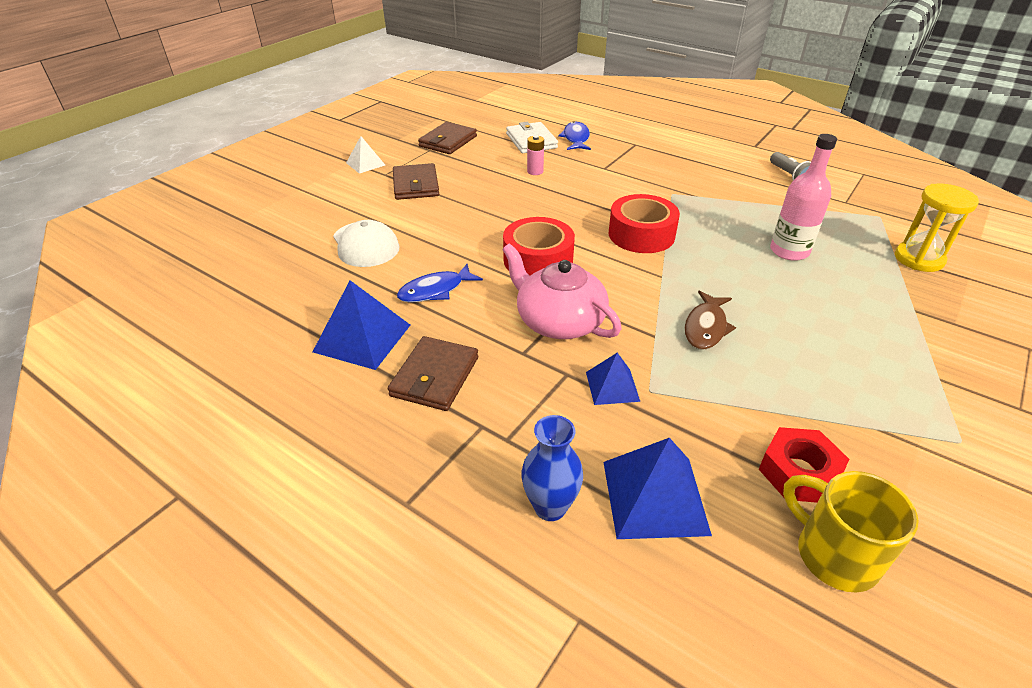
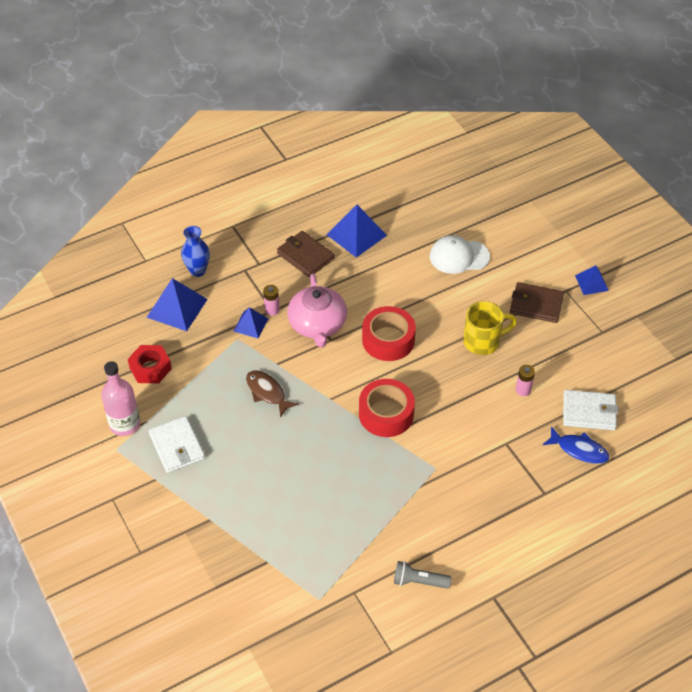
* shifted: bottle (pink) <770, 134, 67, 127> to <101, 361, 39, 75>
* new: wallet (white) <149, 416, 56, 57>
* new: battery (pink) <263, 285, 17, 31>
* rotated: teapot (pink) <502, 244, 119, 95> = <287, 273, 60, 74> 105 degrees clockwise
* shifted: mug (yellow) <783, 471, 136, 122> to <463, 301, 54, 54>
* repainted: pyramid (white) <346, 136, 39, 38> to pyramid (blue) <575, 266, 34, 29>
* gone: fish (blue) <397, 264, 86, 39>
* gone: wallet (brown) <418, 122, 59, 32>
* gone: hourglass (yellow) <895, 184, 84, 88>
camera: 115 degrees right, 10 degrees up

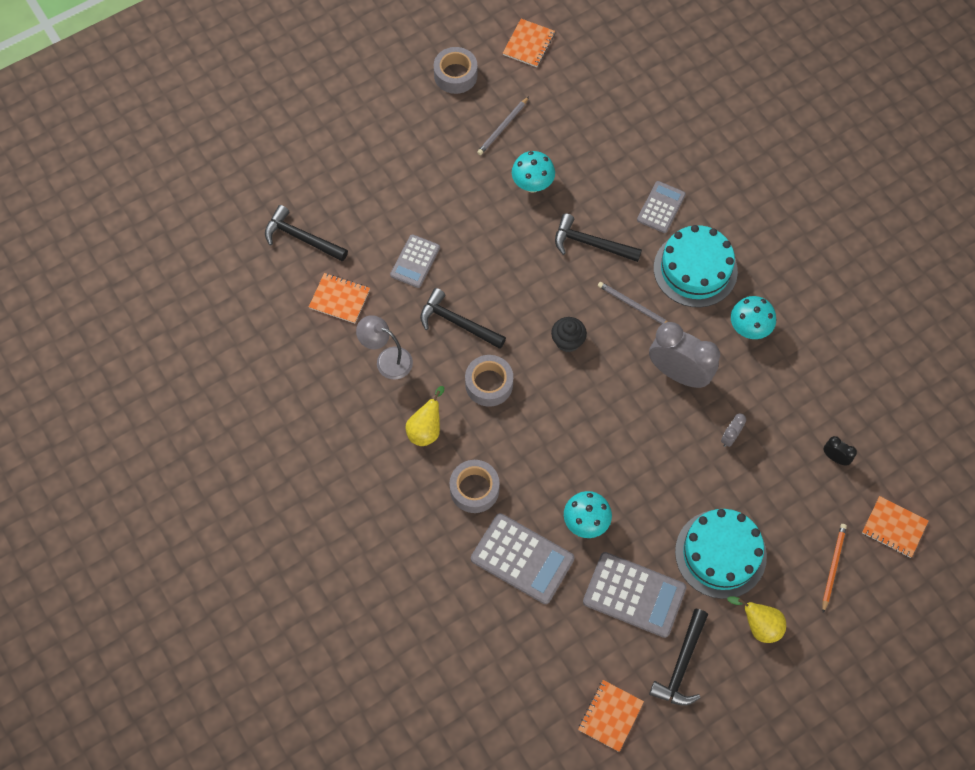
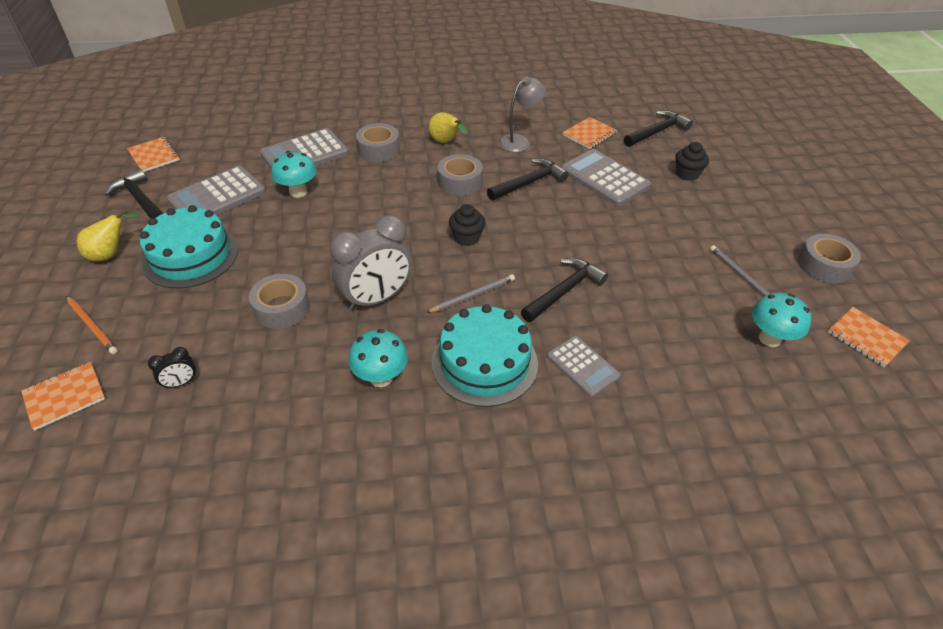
* swapped: clock (grey) <721, 413, 25, 34> to tape (grey) <249, 274, 61, 55>
* scaled: calculator (grey) <390, 234, 50, 54> = <561, 149, 90, 57> x1.60
* new: cupcake (black) <675, 142, 34, 39>
* shifted: mushroom (turquoise) <512, 151, 43, 42> to <752, 293, 59, 54>
camera: 115 degrees right, 20 degrees down

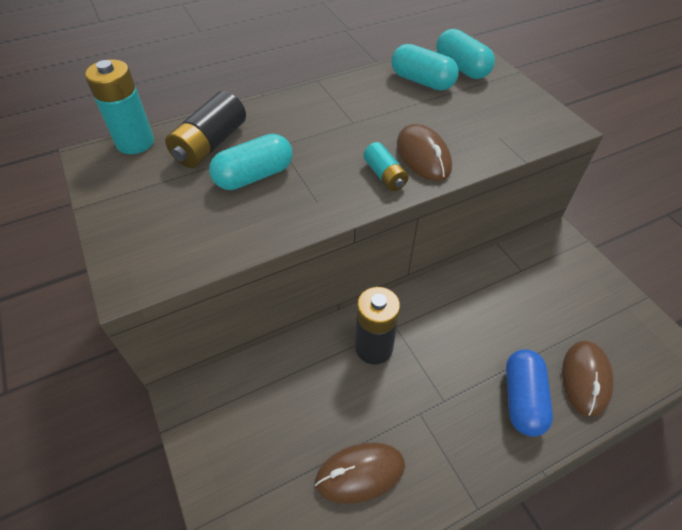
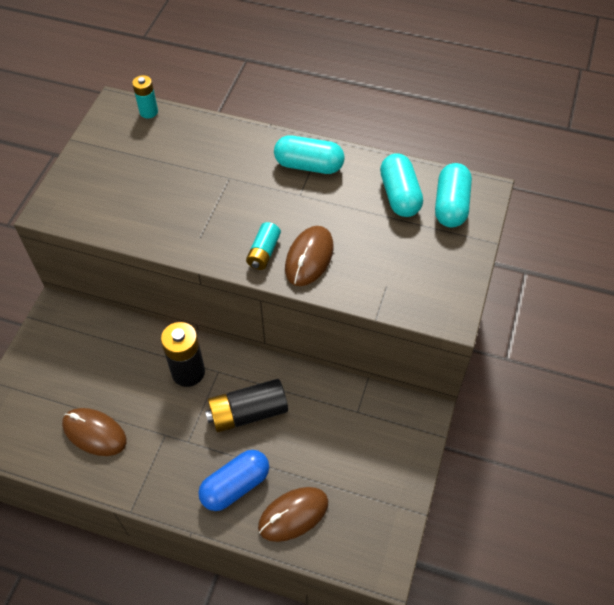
* scaled: battery (turquoise) <85, 59, 69, 95> = <132, 75, 26, 43> x0.59
* shifted: battery (black) <165, 91, 81, 77> to <205, 379, 83, 53>
* shifted: capsule (turquoise) <209, 134, 83, 56> to <274, 136, 71, 38>
camera: 45 degrees right, 5 degrees up

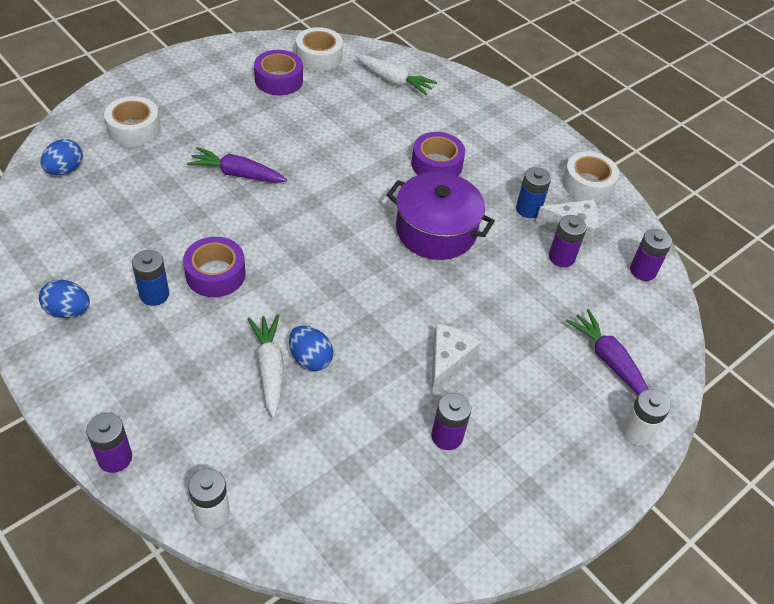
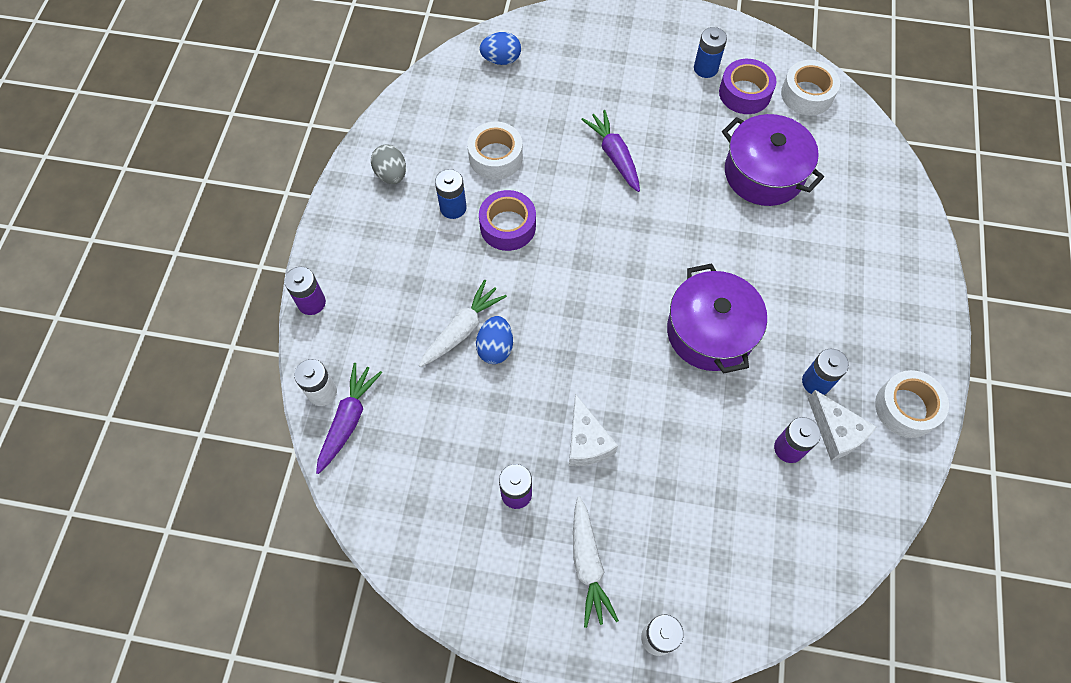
* shifted: carrot (purple) <566, 309, 82, 86> to <316, 363, 66, 111>
* repainted: egg (blue) <39, 280, 51, 38> to egg (grey) <371, 144, 35, 40>
* shifted: tape (white) <104, 96, 57, 50> to <467, 122, 56, 58>
* rotated: cheese (white) <432, 324, 49, 69> = <569, 394, 49, 72> 90 degrees clockwise
* shifted: carrot (white) <355, 55, 82, 40> to <573, 496, 46, 132>
* new: battery (blue) <694, 27, 33, 51>
* new: pot (purple) <722, 114, 102, 92>
* gone: tape (purple) <411, 132, 54, 44>
* gone: battery (purple) <630, 229, 42, 52>
camera: 55 degrees right, 15 degrees up

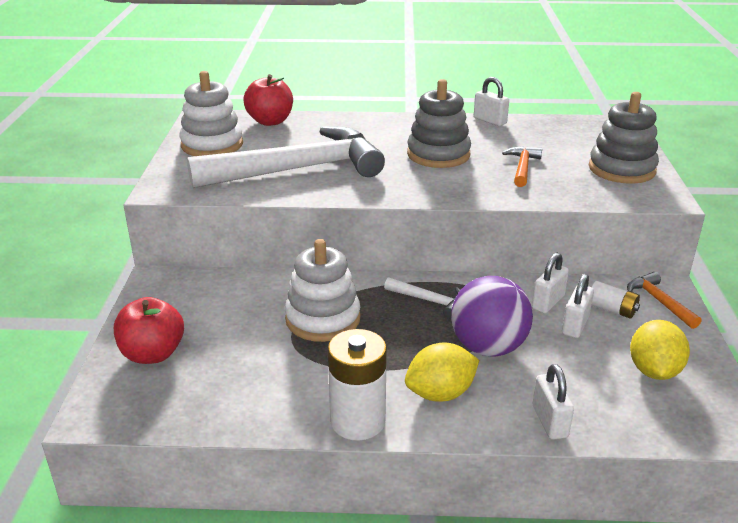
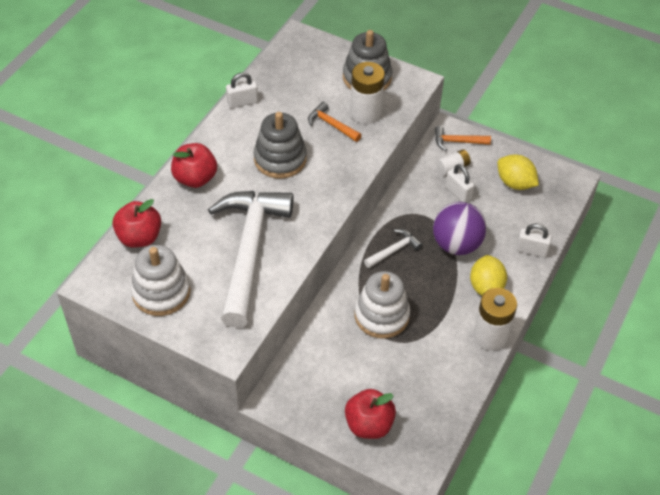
* new: apple (red) <171, 143, 46, 45>
* new: battery (white) <350, 62, 35, 62>
* gone: padlock (white) <532, 253, 37, 60>
camera: 65 degrees left, 20 degrees up

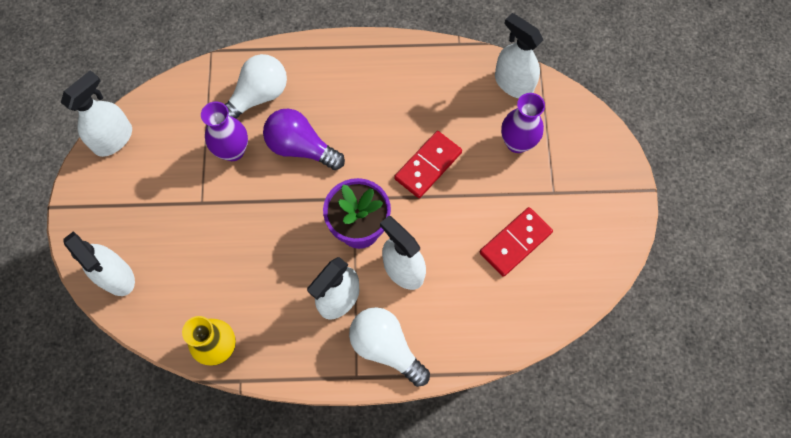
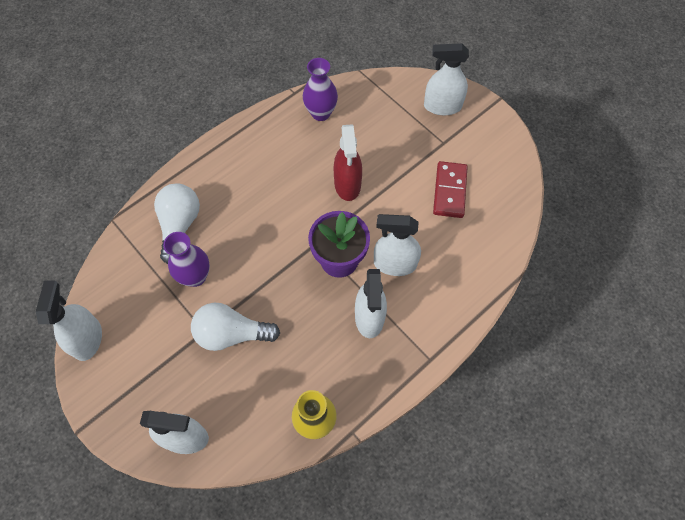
* shifted: light bulb (white) <349, 307, 81, 80> to <191, 303, 89, 48>
* shifted: vase (purple) <501, 93, 44, 60> to <303, 58, 35, 63>
* swapped: domino (red) <394, 131, 68, 67> to spray bottle (red) <334, 124, 28, 77>
* shifted: spray bottle (white) <495, 13, 48, 85> to <424, 43, 45, 72>
* gone: light bulb (purple) <263, 108, 82, 62>
camera: 40 degrees left, 5 degrees down

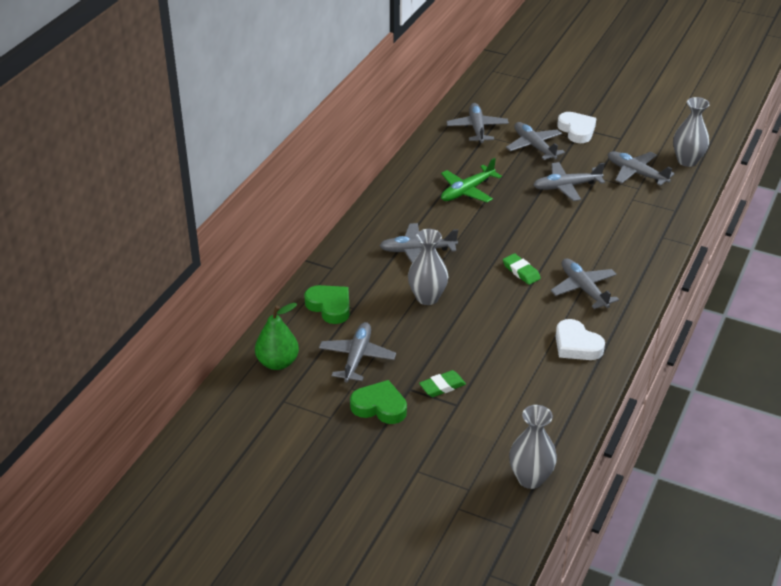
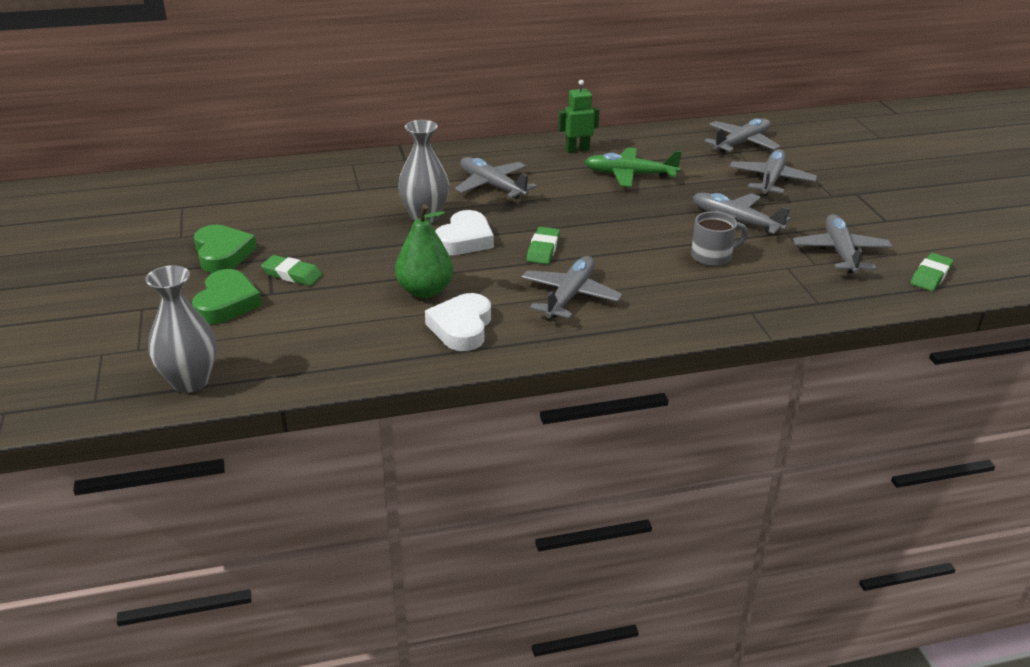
* shifted: heart (green) <304, 285, 46, 39> to <192, 269, 70, 55>
* shifted: pear (green) <255, 303, 44, 67> to <395, 204, 58, 94>
* shifted: heart (white) <557, 112, 39, 31> to <435, 210, 59, 45>
* new: robot (green) <558, 80, 41, 73>
* new: mug (grey) <691, 211, 57, 55>
* swapped: vase (grey) <673, 97, 37, 70> to eraser (green) <911, 253, 42, 38>
* gone: plane (grey) <319, 322, 77, 60>
camera: 50 degrees right, 5 degrees down

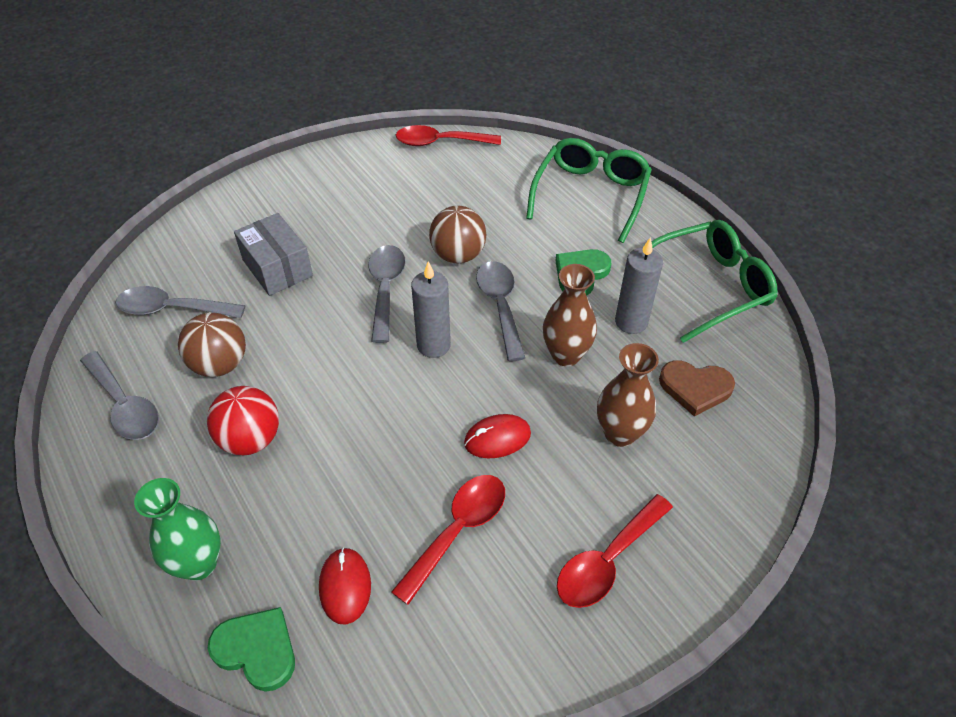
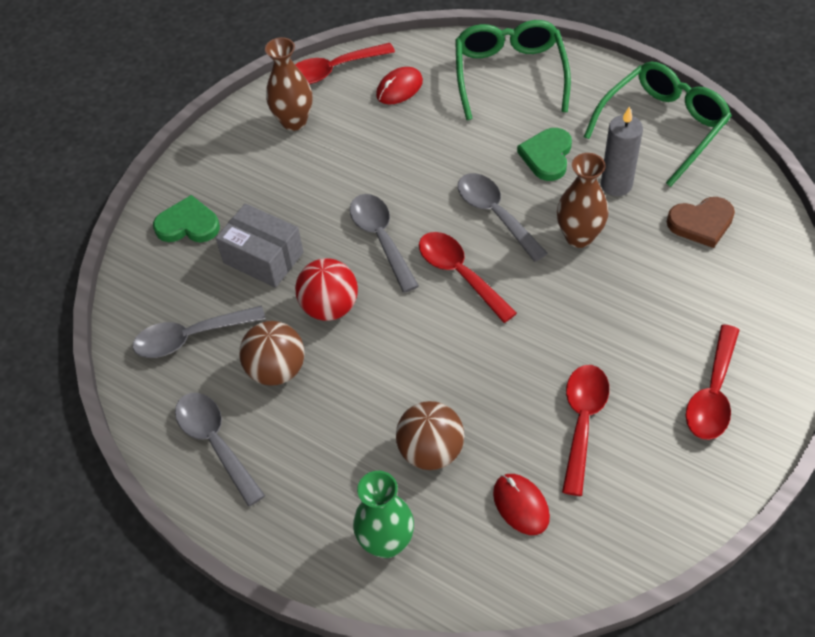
* shifted: heart (green) <207, 607, 88, 85> to <153, 195, 67, 47>
* rotated: spoon (grey) <80, 351, 79, 89> = <175, 393, 90, 114> 150 degrees counterclockwise
* shifted: vase (brown) <597, 343, 62, 104> to <265, 37, 47, 94>
* shifted: ball (red) <207, 386, 72, 69> to <295, 258, 63, 63>
* shifted: mouse (red) <464, 414, 67, 44> to <376, 67, 47, 37>
* shifted: ball (brown) <429, 206, 57, 57> to <396, 401, 68, 69>
* swapped: candle (grey) <411, 261, 40, 97> to spoon (red) <419, 232, 98, 91>
camera: 20 degrees left, 5 degrees up

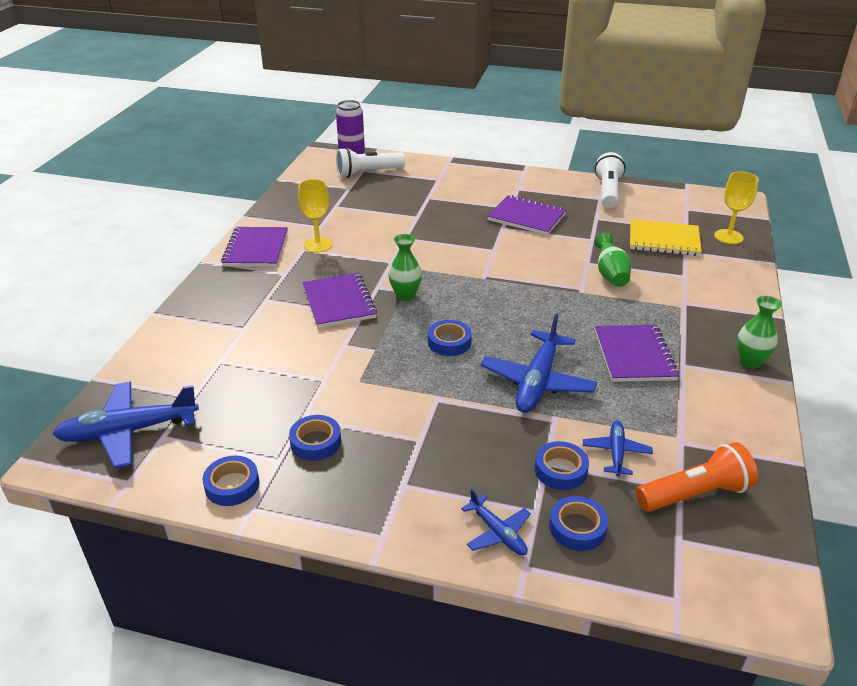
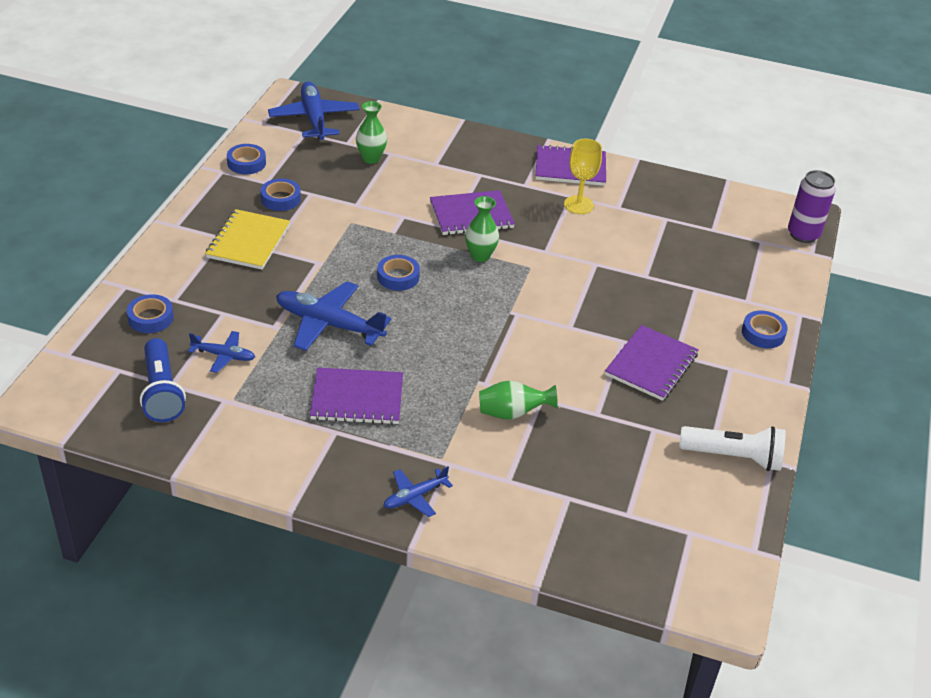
* repainted: flashlight (orange) <636, 442, 122, 70> to flashlight (blue) <140, 338, 46, 84>
* shifted: notebook (yellow) <630, 219, 72, 37> to <205, 209, 85, 61>
* shifted: vase (green) <737, 296, 45, 73> to <356, 101, 31, 63>
* shifted: plane (blue) <461, 489, 70, 66> to <384, 466, 69, 51>
* shifted: tape (blue) <535, 441, 54, 49> to <742, 311, 46, 37>
* gone: flashlight (white) <336, 147, 69, 31>
* gone: goblet (yellow) <714, 172, 45, 72>
camera: 90 degrees right, 5 degrees up

